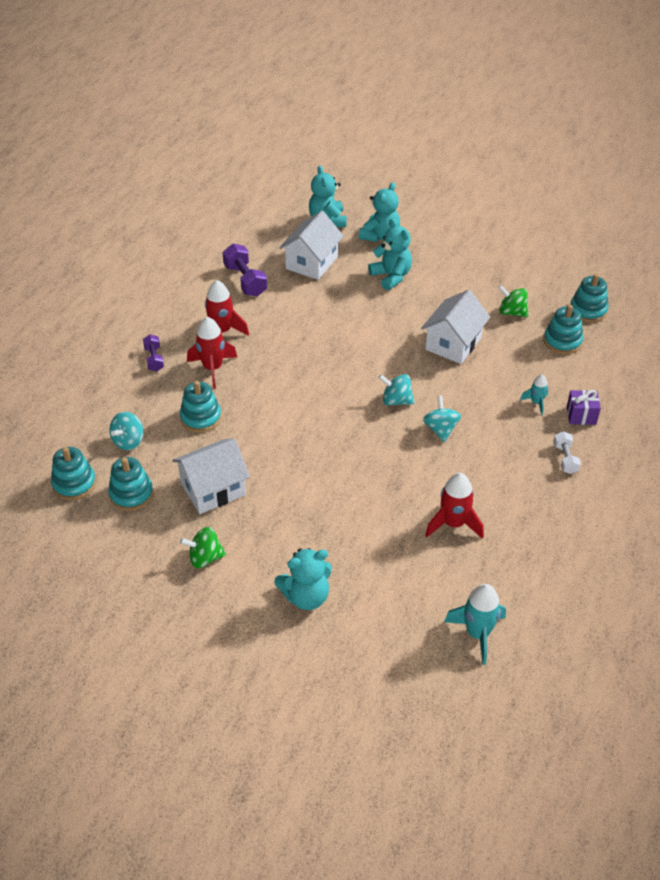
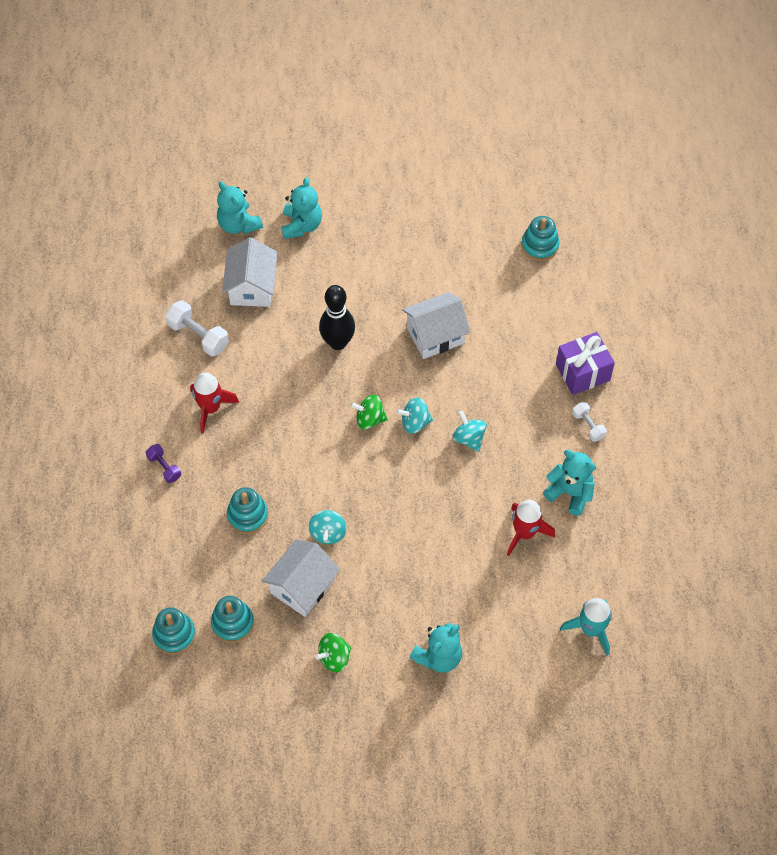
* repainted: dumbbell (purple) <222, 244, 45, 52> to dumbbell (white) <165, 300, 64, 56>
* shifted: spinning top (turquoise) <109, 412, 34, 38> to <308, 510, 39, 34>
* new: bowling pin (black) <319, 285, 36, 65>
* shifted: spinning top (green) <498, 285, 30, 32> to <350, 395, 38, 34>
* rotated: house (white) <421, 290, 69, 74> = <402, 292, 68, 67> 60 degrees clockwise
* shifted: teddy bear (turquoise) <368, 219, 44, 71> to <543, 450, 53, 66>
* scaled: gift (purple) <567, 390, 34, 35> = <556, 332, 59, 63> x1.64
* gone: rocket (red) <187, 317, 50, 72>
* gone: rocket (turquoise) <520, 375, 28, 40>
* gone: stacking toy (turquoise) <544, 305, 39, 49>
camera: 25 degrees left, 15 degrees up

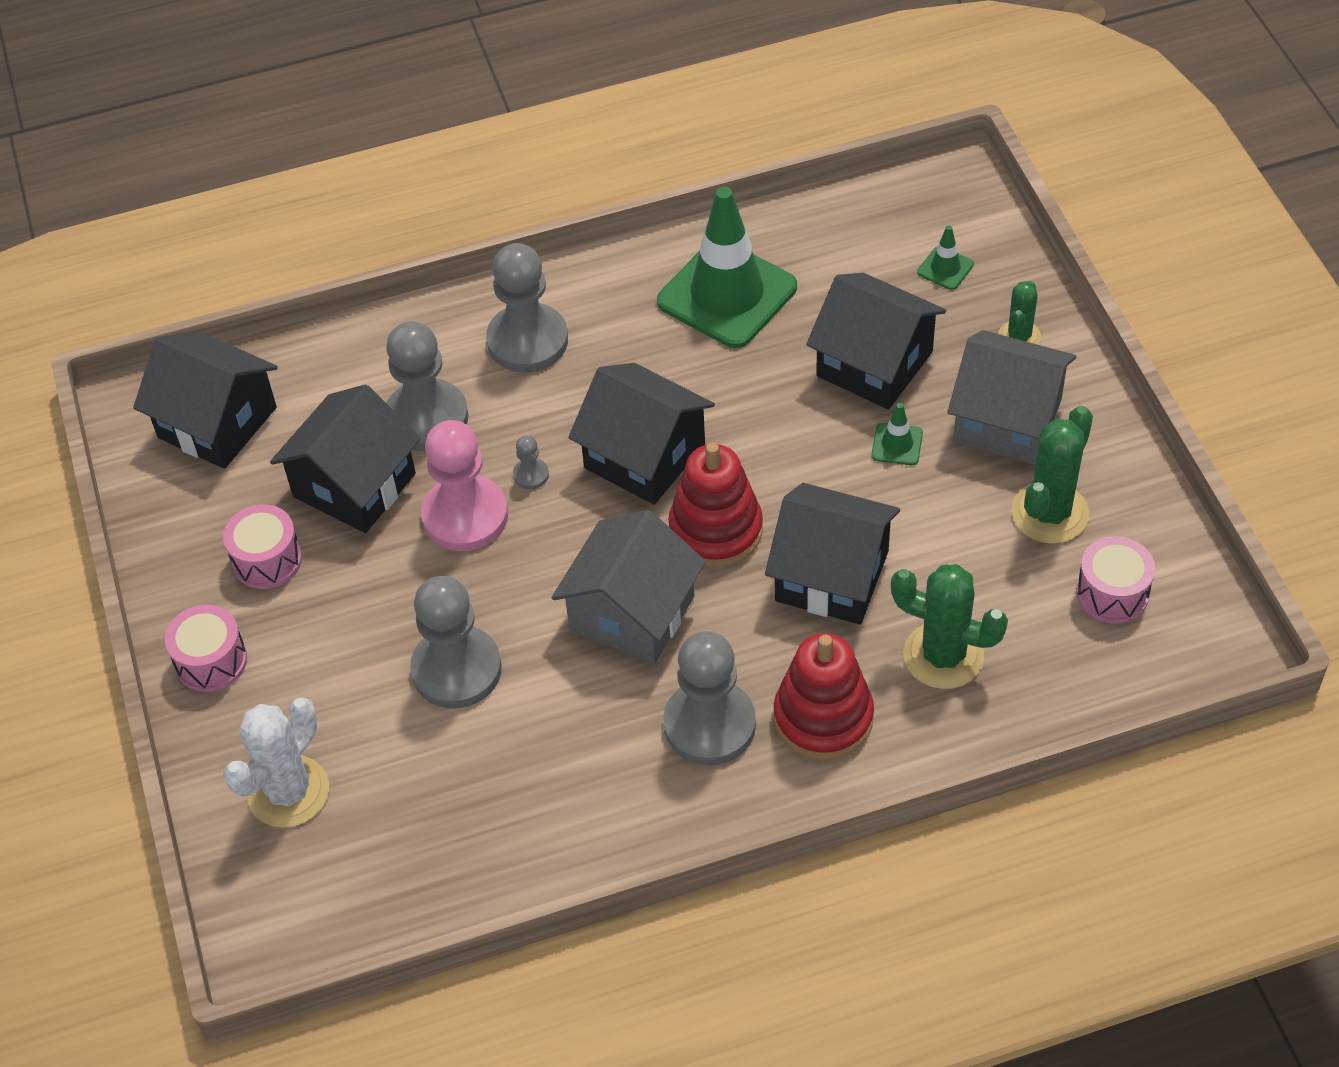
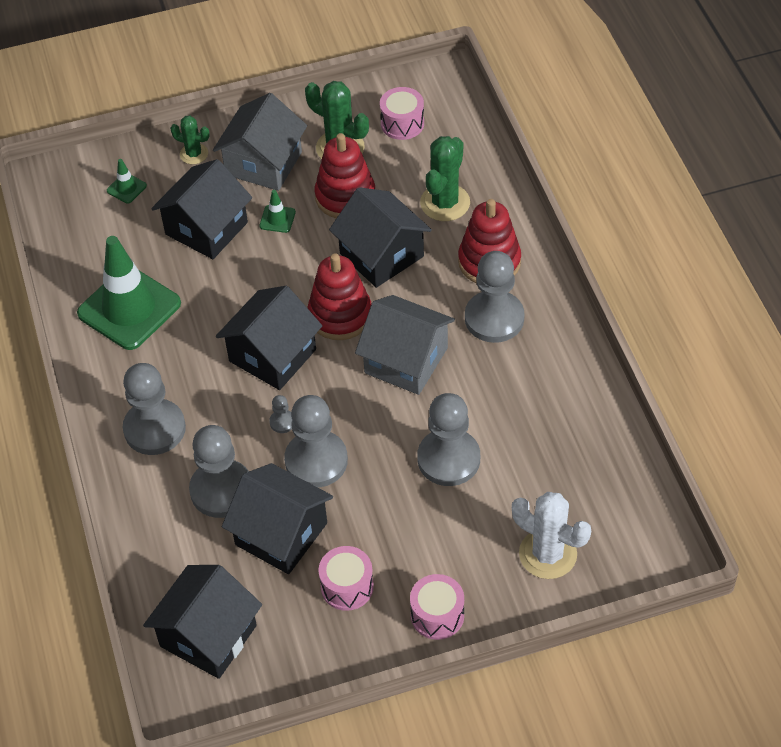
* repainted: pawn (pink) <421, 420, 87, 131> to pawn (grey) <284, 395, 64, 93>
* new: stacking toy (red) <314, 133, 61, 85>
* rotated: house (black) <765, 483, 135, 141> = <329, 187, 103, 101> 60 degrees counterclockwise
camera: 90 degrees left, 0 degrees up

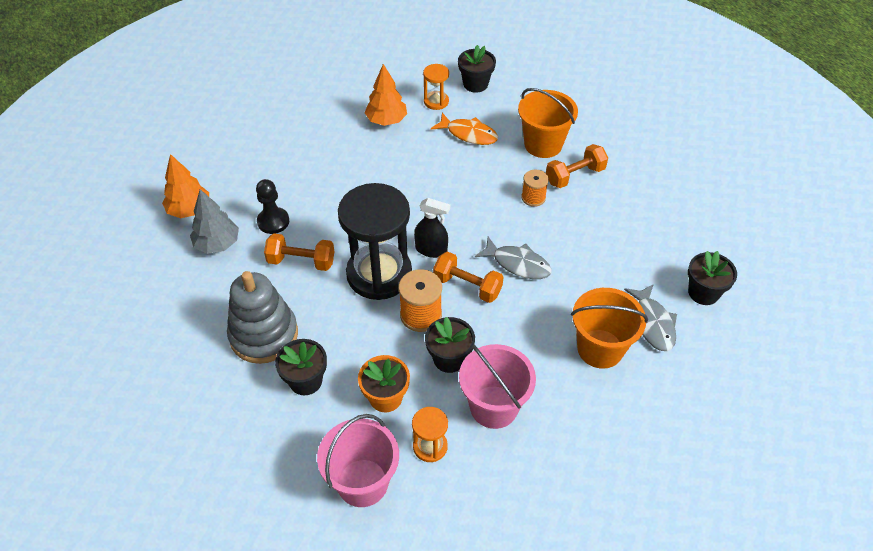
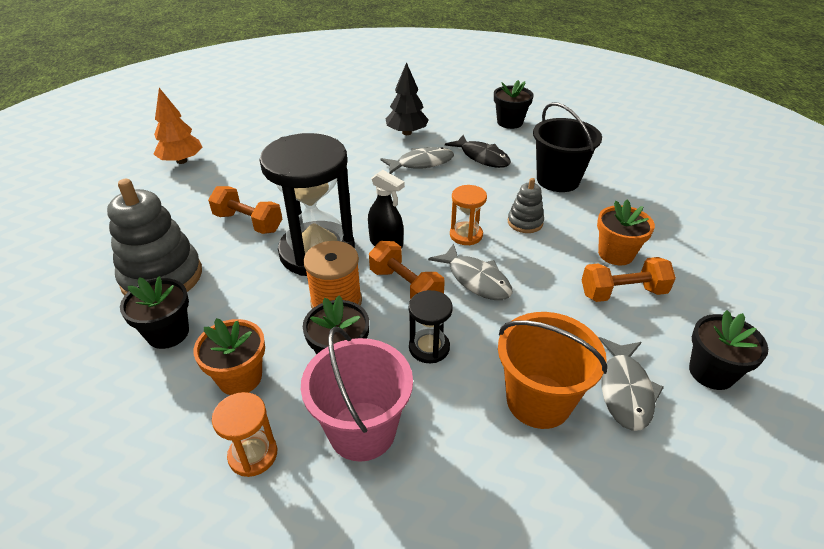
* new: fish (grey) <381, 147, 73, 27>
* repainted: tree (orange) <365, 64, 42, 62> to tree (black) <386, 62, 43, 73>
* new: hourglass (black) <409, 290, 44, 73>
* repainted: fish (orange) <431, 113, 67, 32> to fish (black) <445, 135, 66, 33>
* shifted: hourglass (orange) <423, 64, 26, 46> to <450, 185, 37, 60>
* swapped: spool (orange) <521, 169, 28, 38> to stacking toy (grey) <508, 178, 36, 55>
* repainted: bucket (orange) <518, 88, 60, 70> to bucket (black) <533, 102, 69, 90>
* shifted: dumbbell (orange) <546, 144, 62, 44> to <582, 257, 94, 45>
* new: flower pot (orange) <597, 199, 58, 66>
* gone: tree (grey) <190, 189, 49, 65>
* gone: pawn (black) <256, 179, 33, 55>
* gone: bucket (pink) <317, 414, 82, 93>
camera: 20 degrees right, 10 degrees down

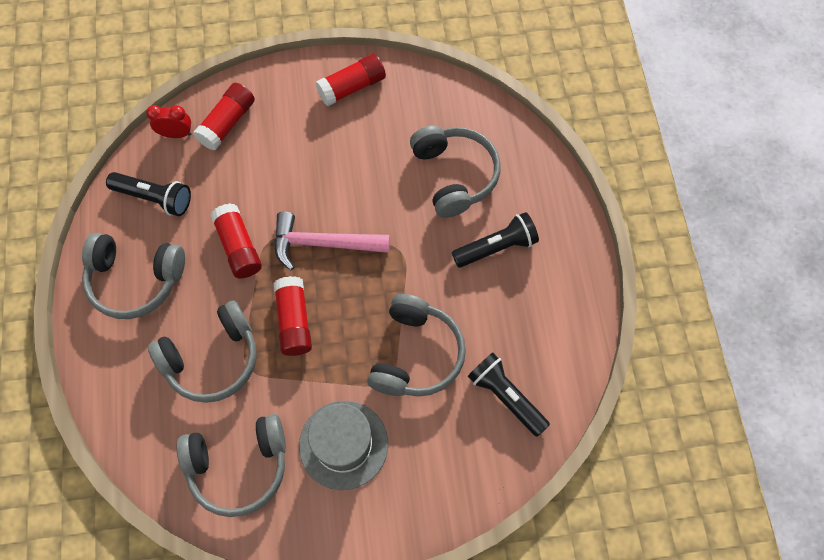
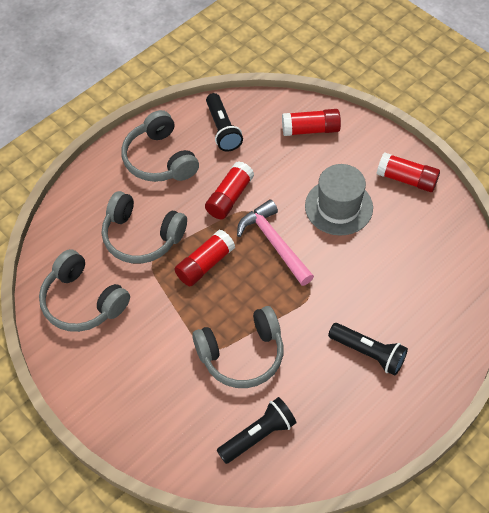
* rotated: flashlight (black) <468, 352, 82, 85> = <217, 397, 80, 67> 45 degrees clockwise
* shifted: hat (grey) <299, 401, 89, 89> to <305, 164, 68, 72>
* gone: clock (red) <146, 105, 46, 33>
* gone: headphones (grey) <410, 125, 91, 93>
camera: 55 degrees right, 10 degrees down

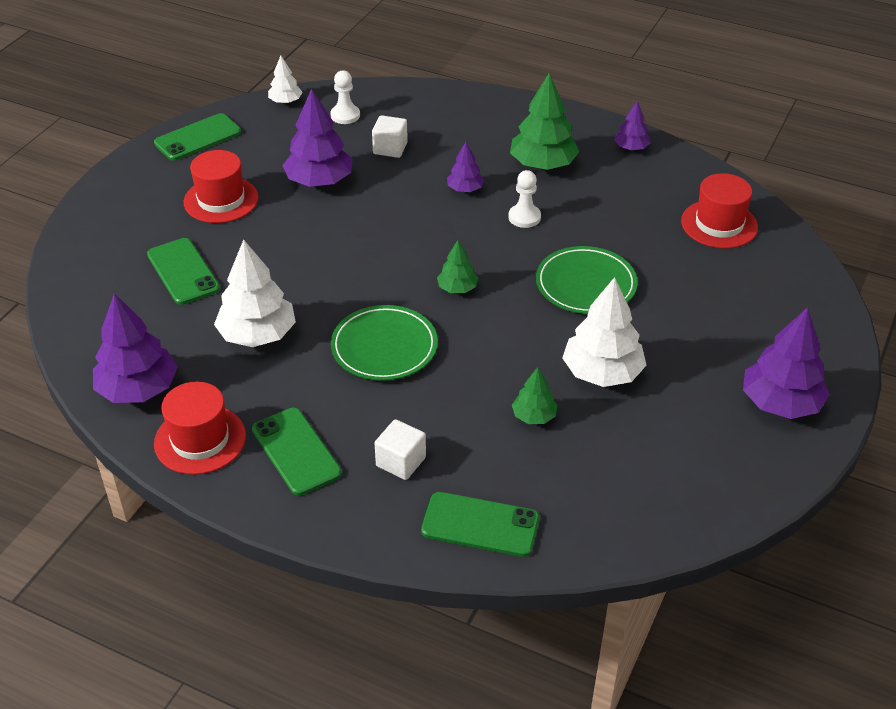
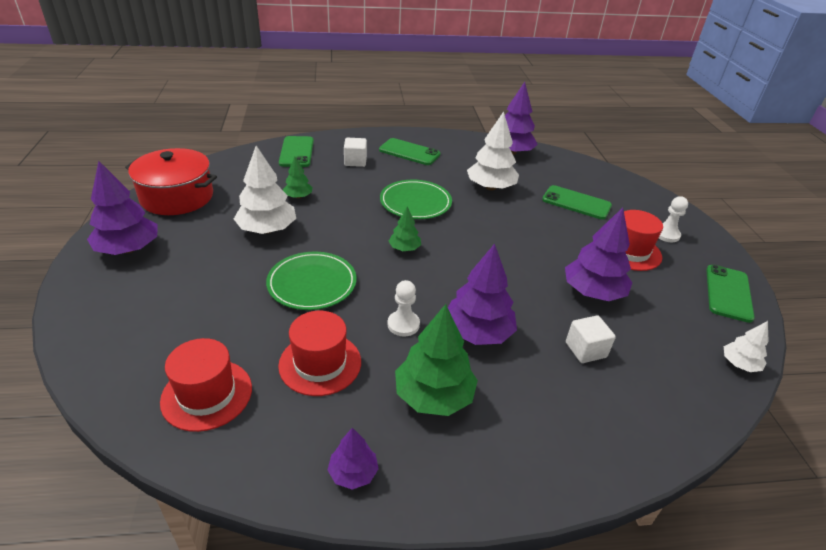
* new: pot (red) <125, 148, 92, 67>
* shifted: hat (red) <154, 382, 92, 93> to <278, 311, 83, 85>
* rotated: phone (green) <421, 492, 119, 65> = <279, 136, 35, 31> 75 degrees counterclockwise
* scaled: tree (purple) <447, 142, 37, 50> = <448, 244, 69, 101> x1.87
* shifted: pawn (white) <330, 70, 30, 54> to <659, 196, 29, 46>
camera: 145 degrees right, 5 degrees down

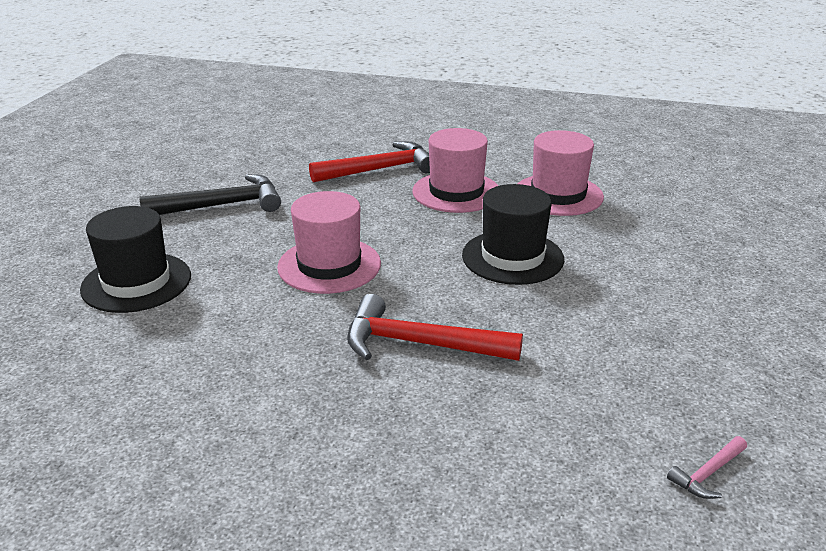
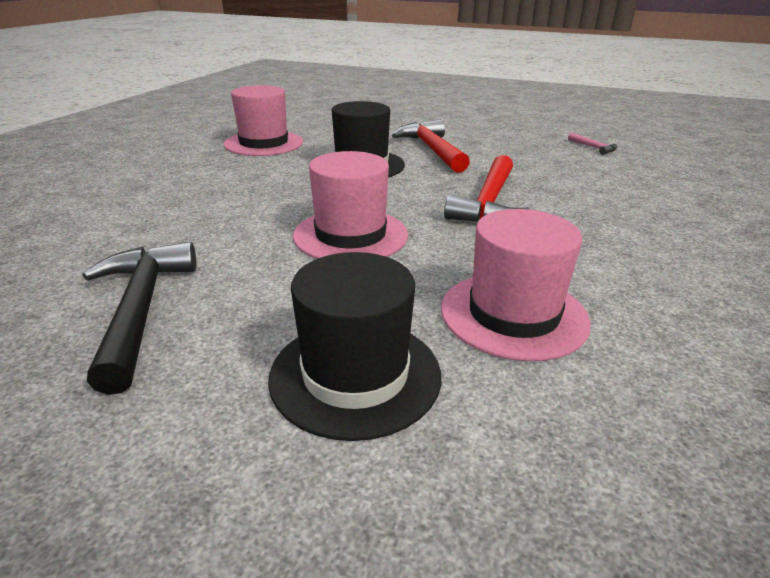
* shifted: hammer (red) <309, 141, 121, 42> to <392, 120, 78, 53>
* shifted: hat (pink) <412, 128, 86, 85> to <441, 209, 150, 152>
camera: 85 degrees left, 0 degrees up

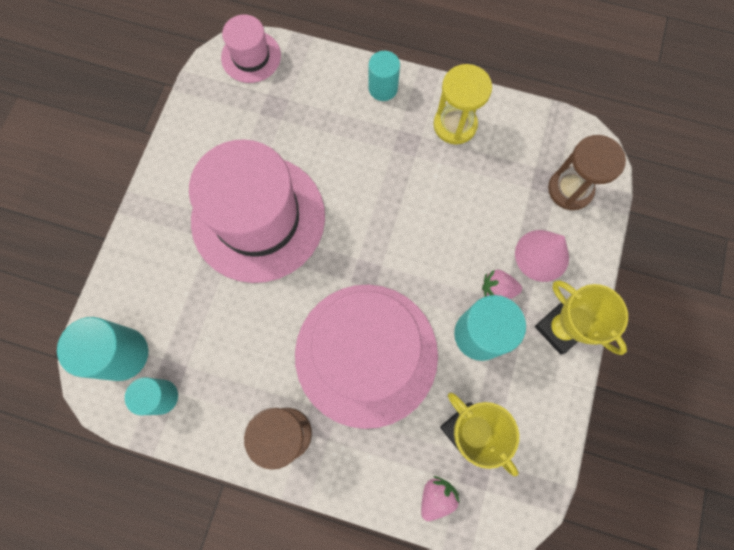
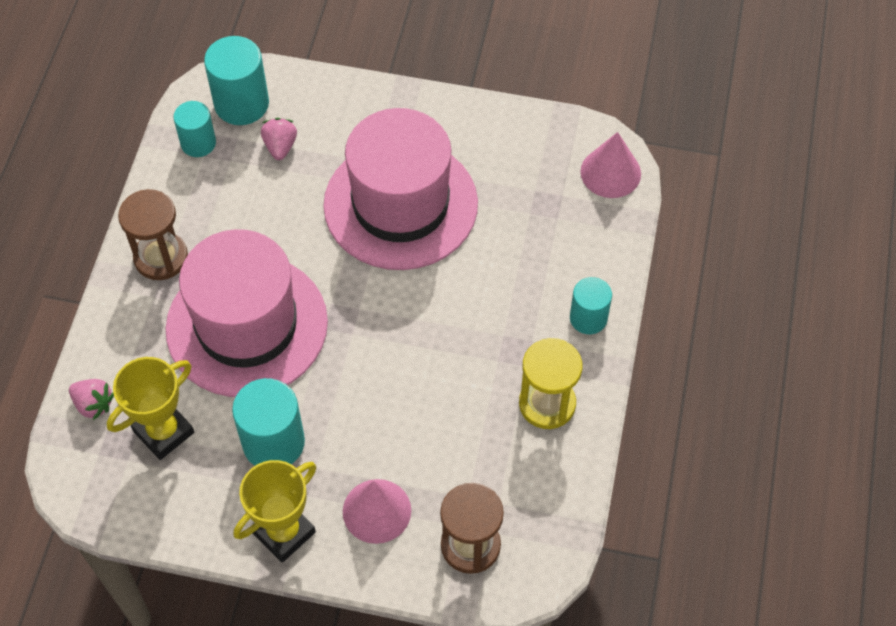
* shifted: strawberry (pink) <482, 269, 40, 30> to <261, 118, 36, 42>
* swapped: hat (pink) <221, 15, 60, 68> to cone (pink) <580, 132, 61, 66>
camera: 85 degrees right, 15 degrees down

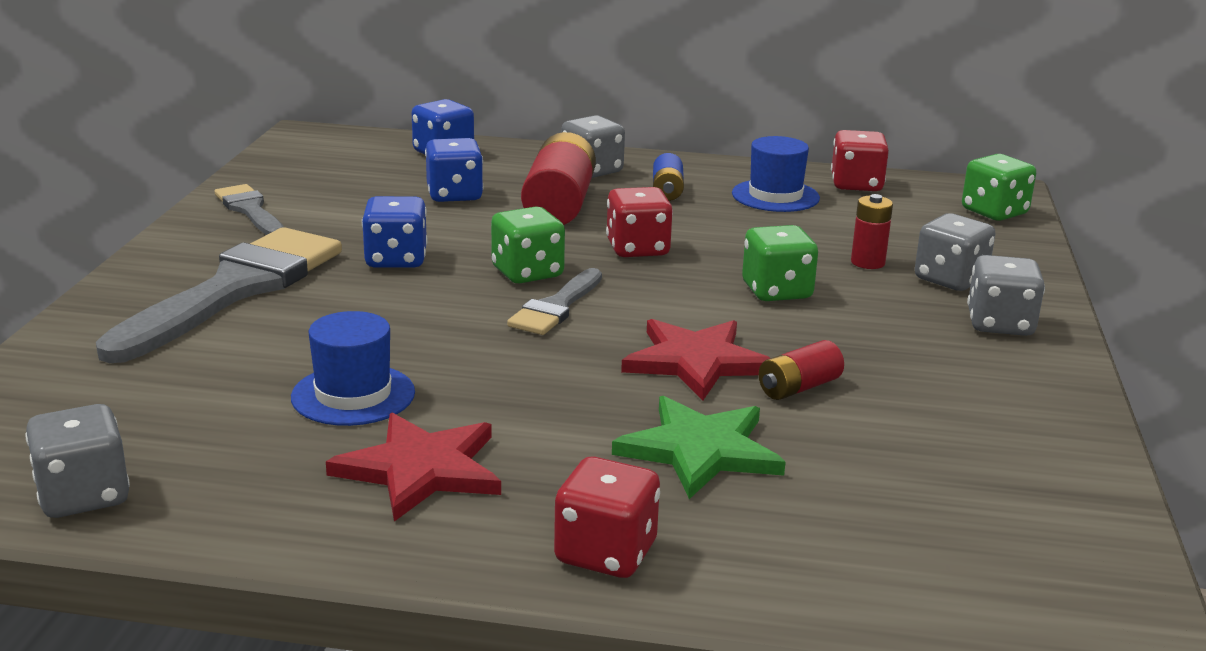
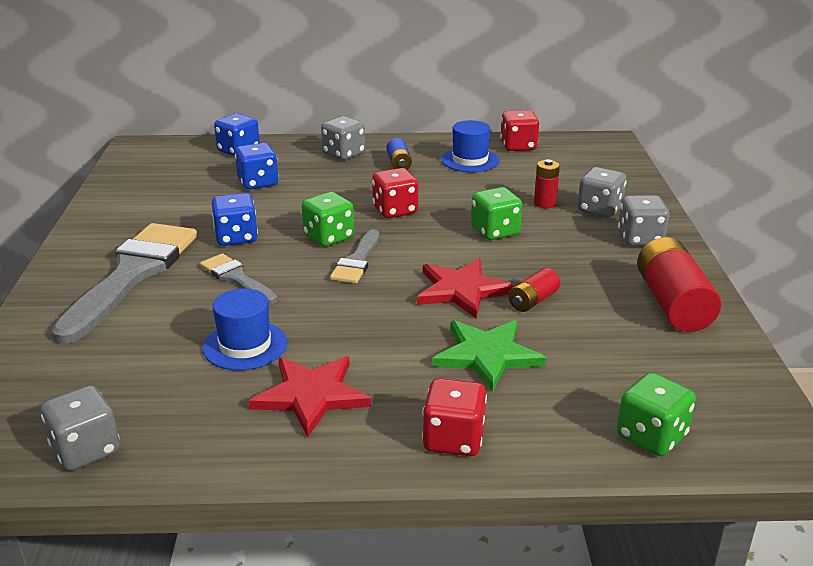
* shifted: brush (grey) <215, 184, 69, 51> to <200, 253, 78, 51>
* shifted: dice (green) <962, 154, 74, 67> to <617, 372, 79, 84>
* shifted: battery (red) <521, 132, 75, 93> to <637, 237, 84, 95>
camera: 10 degrees left, 5 degrees up

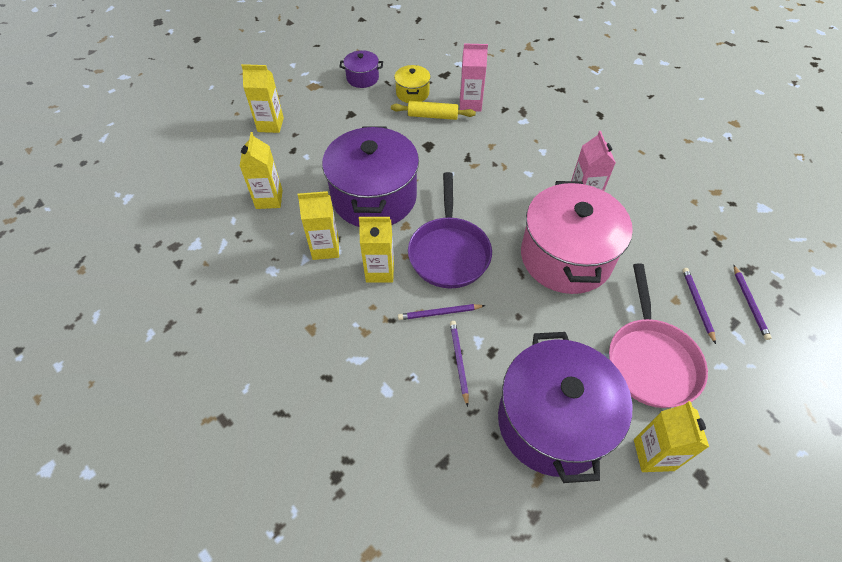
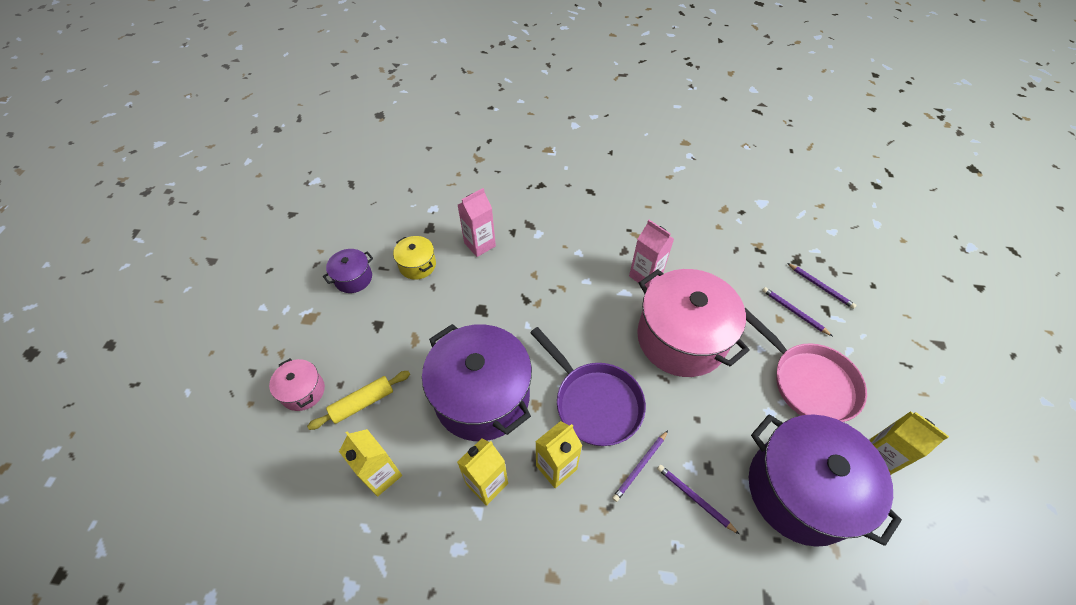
* swapped: carton (yellow) <241, 64, 43, 69> to pot (pink) <269, 358, 56, 53>
* shifted: rolling pin (yellow) <391, 101, 85, 19> to <307, 371, 103, 59>
camera: 40 degrees left, 0 degrees up

